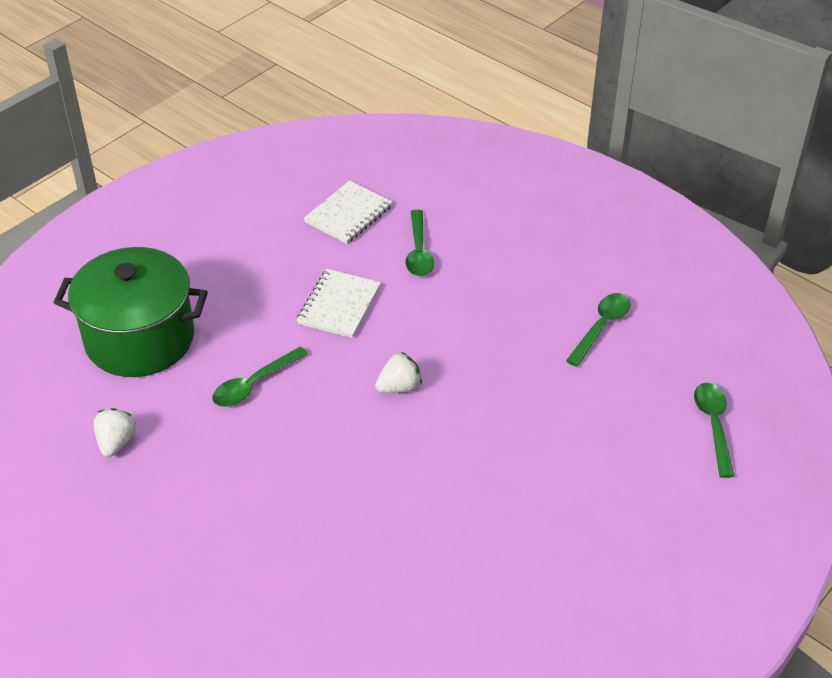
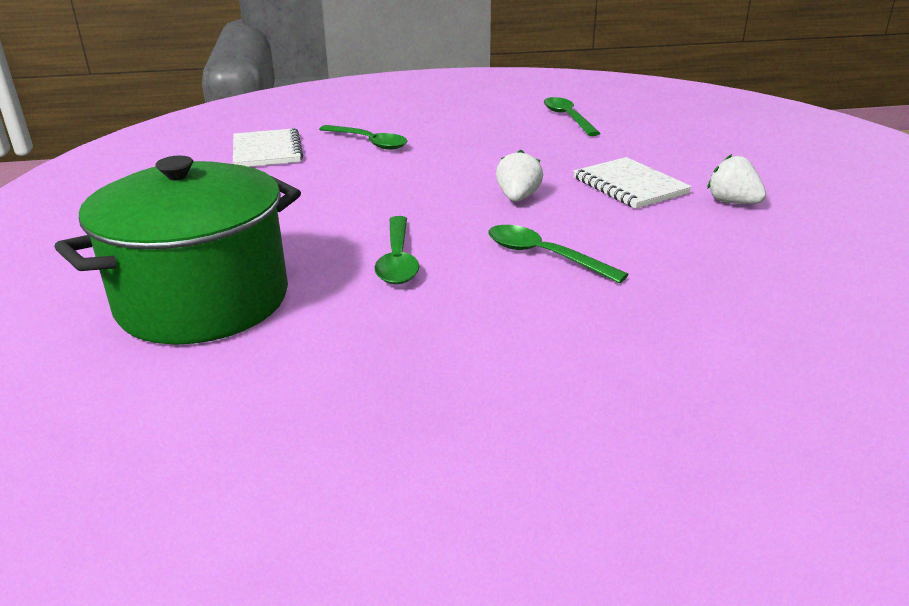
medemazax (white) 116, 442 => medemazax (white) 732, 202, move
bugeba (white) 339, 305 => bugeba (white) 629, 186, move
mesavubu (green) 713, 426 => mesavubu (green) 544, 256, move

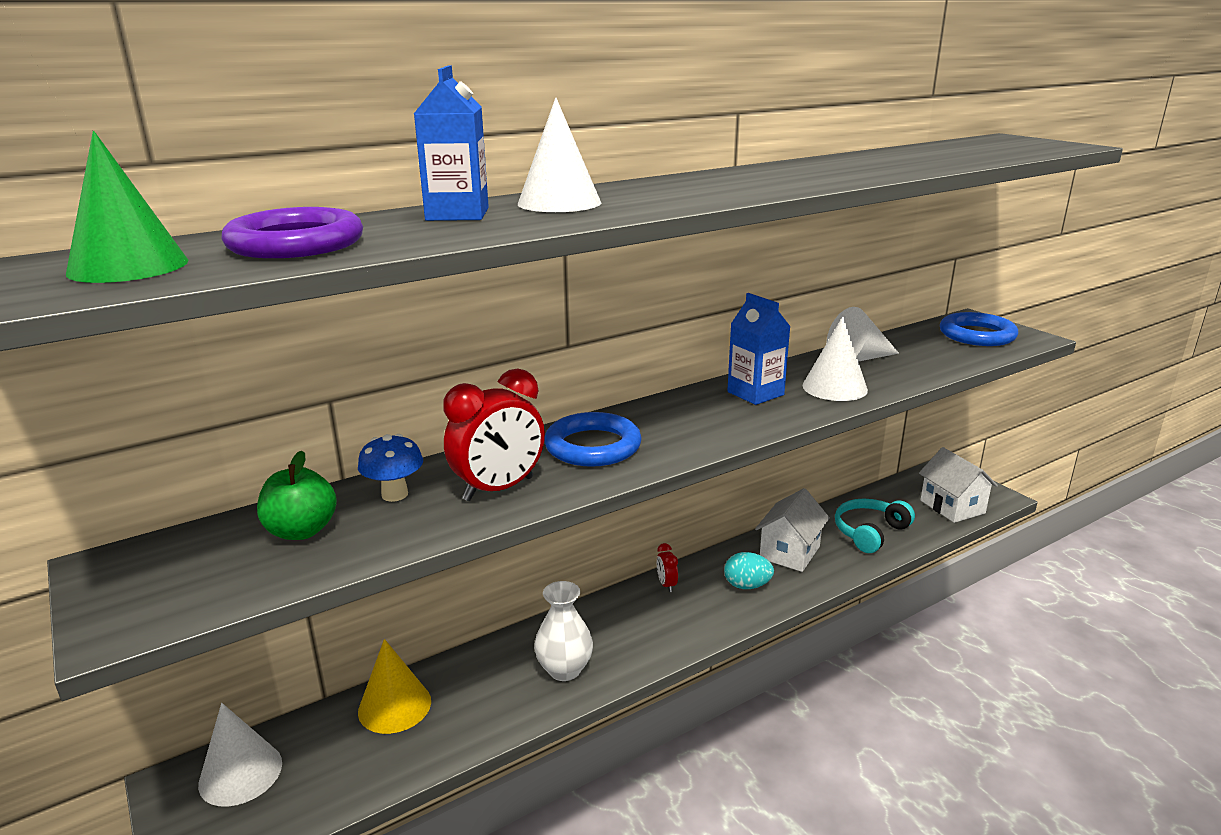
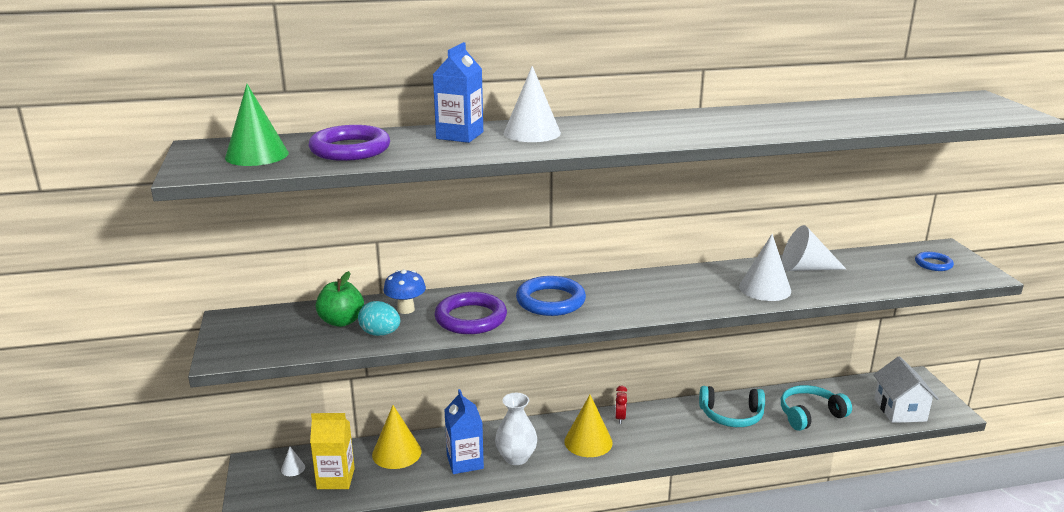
nothing => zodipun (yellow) 335, 478
nothing => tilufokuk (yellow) 588, 442
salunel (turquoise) 747, 585 => salunel (turquoise) 380, 333, move
zodipun (blue) 755, 393 => zodipun (blue) 465, 462, move
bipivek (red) 498, 489 => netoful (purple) 471, 318
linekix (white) 789, 552 => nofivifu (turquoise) 731, 415
tilufokuk (white) 240, 773 => tilufokuk (white) 293, 468, x0.47
netoful (blue) 977, 335 => netoful (blue) 933, 264, x0.56

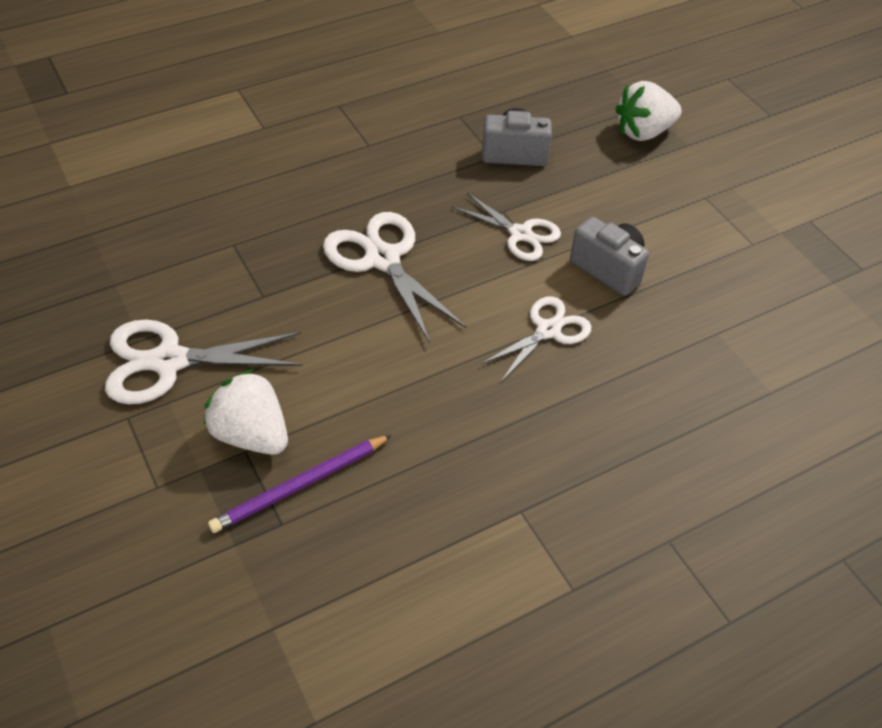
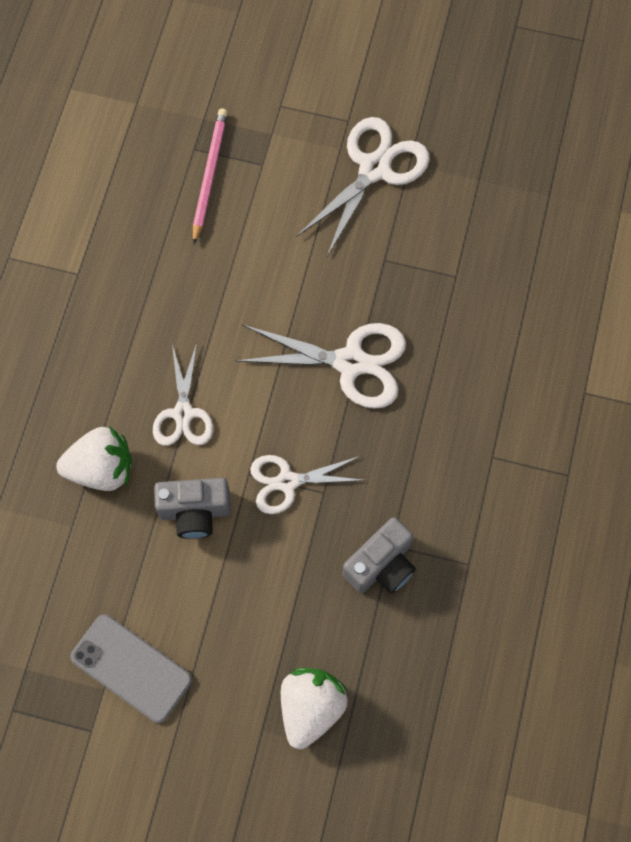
nothing => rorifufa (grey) 131, 668
medemazax (white) 251, 434 => medemazax (white) 101, 469, move
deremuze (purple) 300, 486 => deremuze (pink) 209, 175

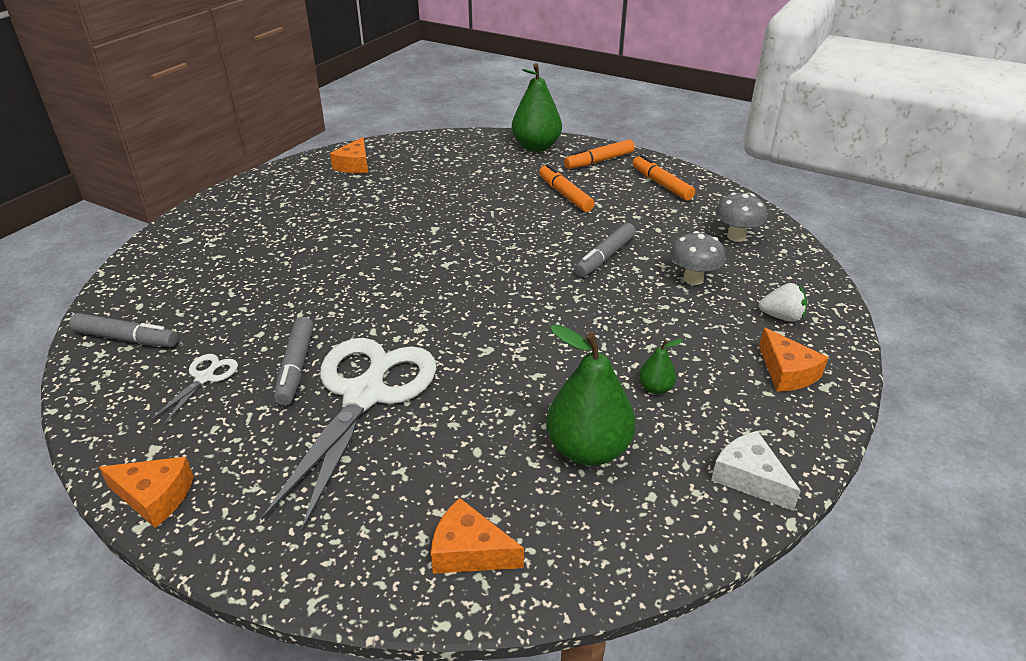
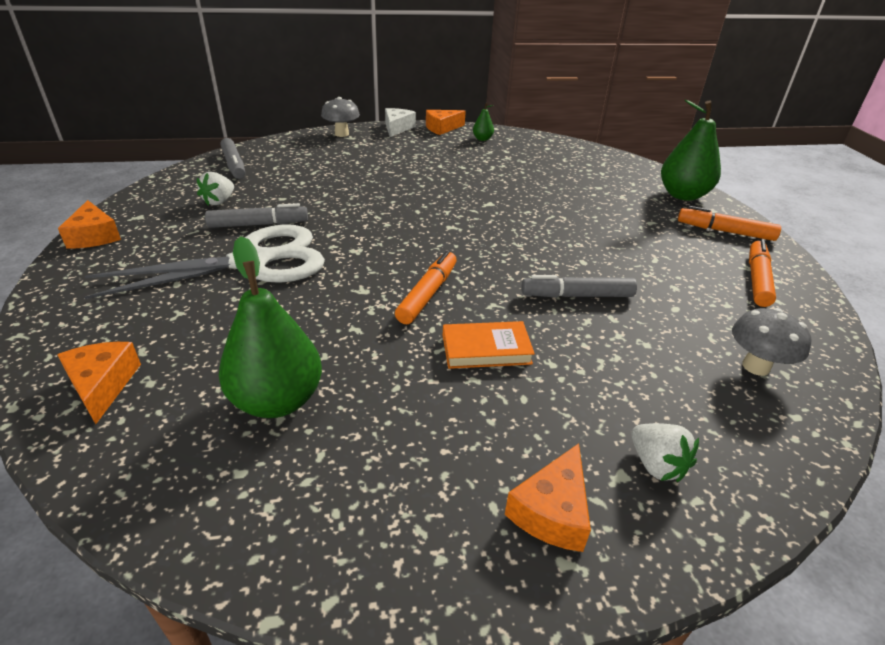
nothing => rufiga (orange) 486, 349
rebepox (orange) 354, 165 => rebepox (orange) 442, 128, move
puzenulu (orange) 565, 195 => puzenulu (orange) 428, 294, move
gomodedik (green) 655, 388 => gomodedik (green) 482, 139, move
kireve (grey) 693, 279 => kireve (grey) 341, 134, move
rebepox (white) 749, 478 => rebepox (white) 397, 128, move
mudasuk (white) 205, 377 => medemazax (white) 219, 201
puzenulu (grey) 296, 367 => puzenulu (grey) 259, 224, 150 degrees counterclockwise

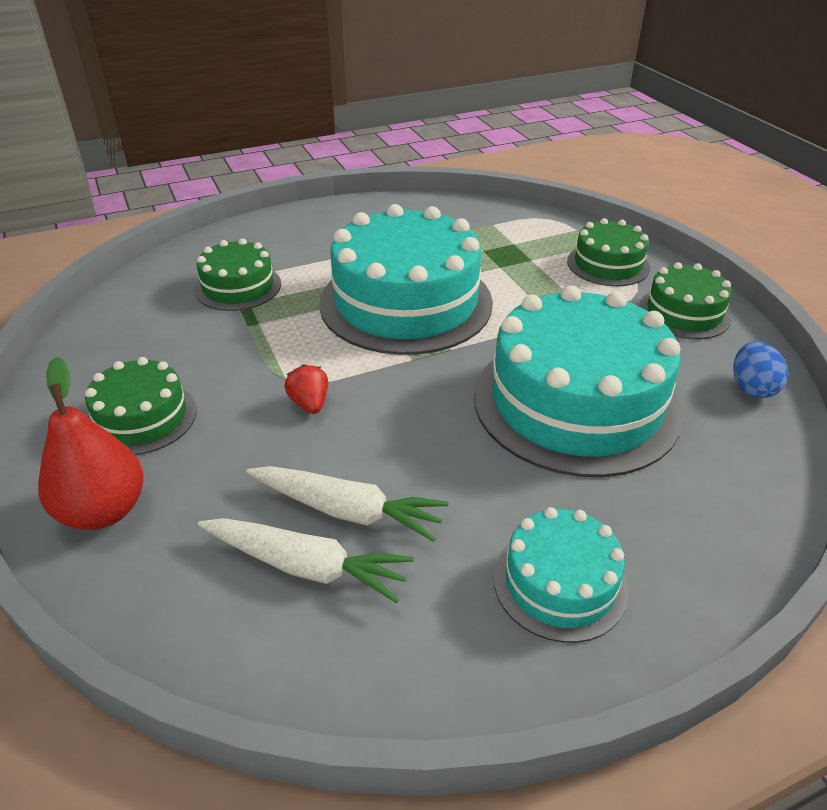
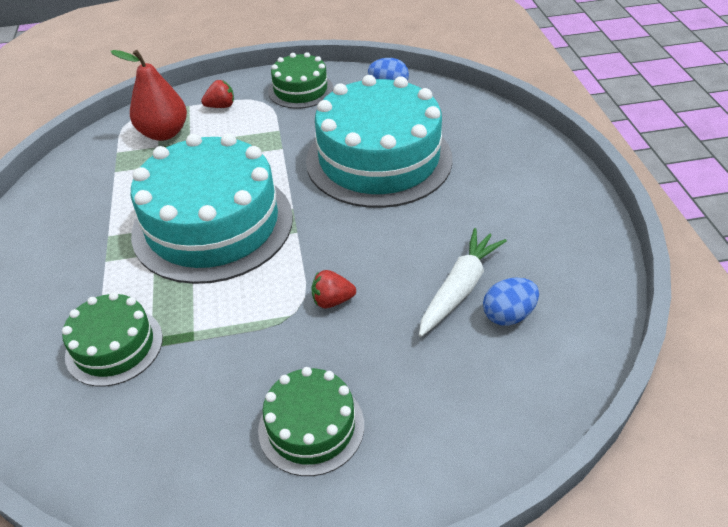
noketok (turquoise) 560, 583 => nothing
gomodedik (red) 103, 511 => gomodedik (red) 164, 133, move
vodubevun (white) 306, 566 => salunel (blue) 508, 315
noketok (green) 608, 264 => medemazax (red) 221, 106

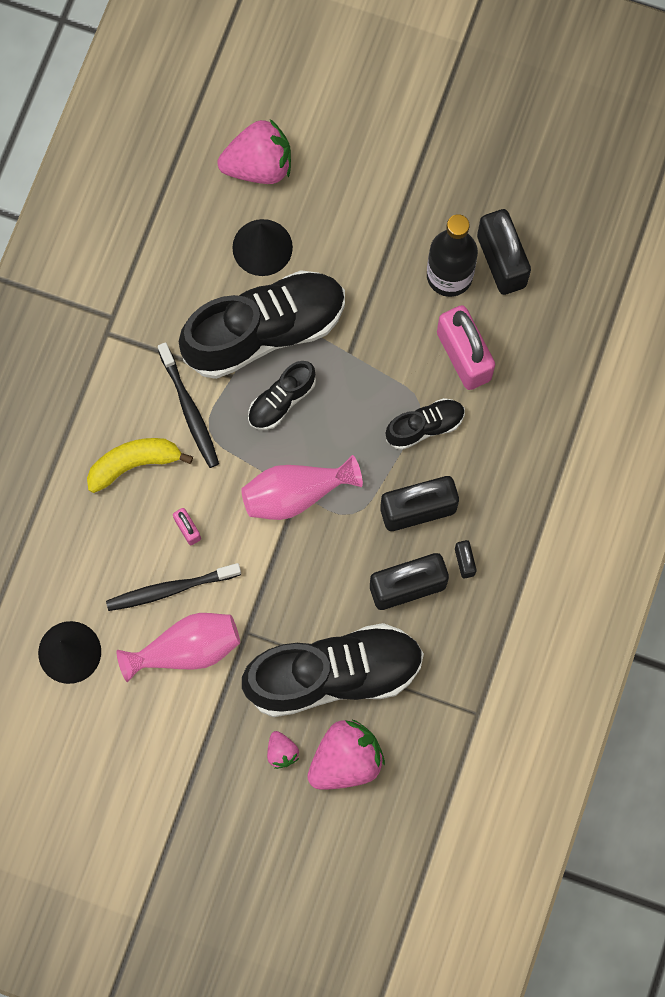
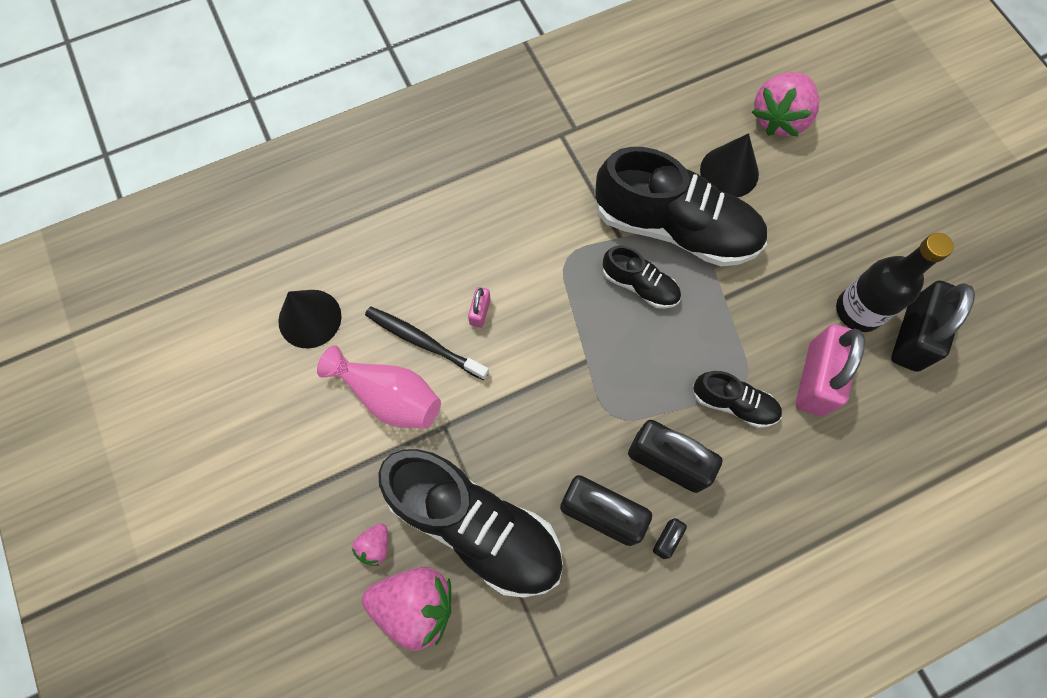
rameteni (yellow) 134, 464 => nothing
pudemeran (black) 189, 410 => nothing
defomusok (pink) 295, 494 => nothing
medemazax (pink) 259, 166 => medemazax (pink) 779, 118, 90 degrees clockwise
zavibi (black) 281, 400 => zavibi (black) 639, 285, 150 degrees counterclockwise

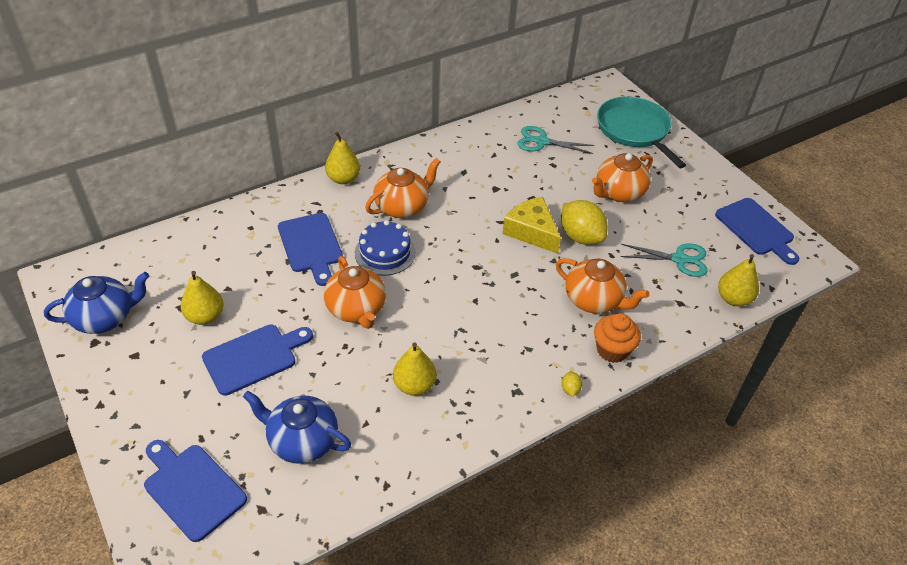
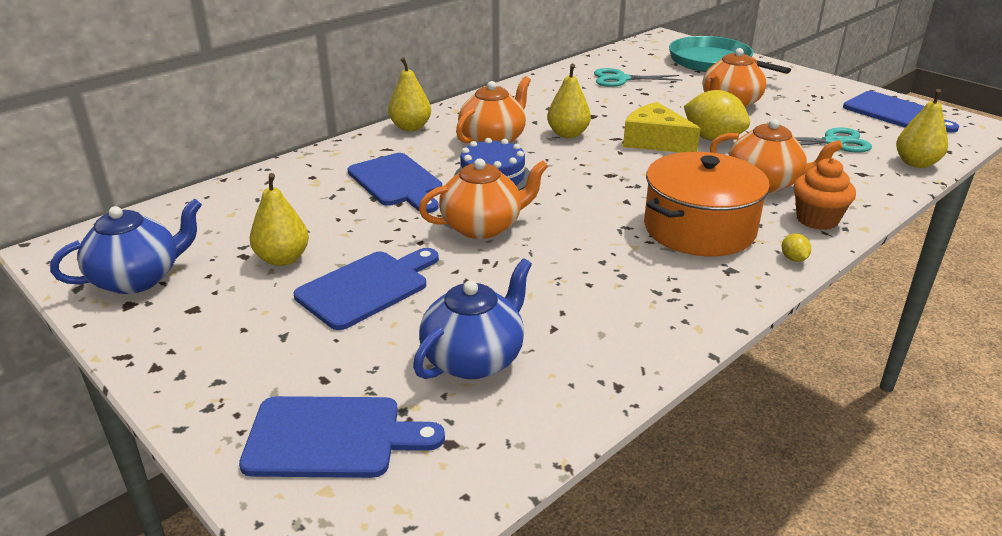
nothing => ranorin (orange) 699, 228
gomodedik (yellow) 414, 385 => gomodedik (yellow) 568, 134, move
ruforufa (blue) 192, 488 => ruforufa (blue) 332, 437, 150 degrees clockwise
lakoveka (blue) 302, 441 => lakoveka (blue) 474, 359, 120 degrees clockwise
lakoveka (orange) 356, 309 => lakoveka (orange) 483, 227, 75 degrees counterclockwise

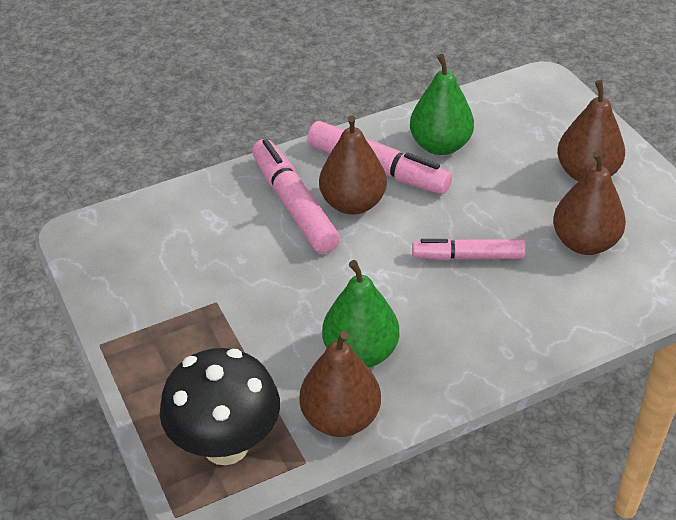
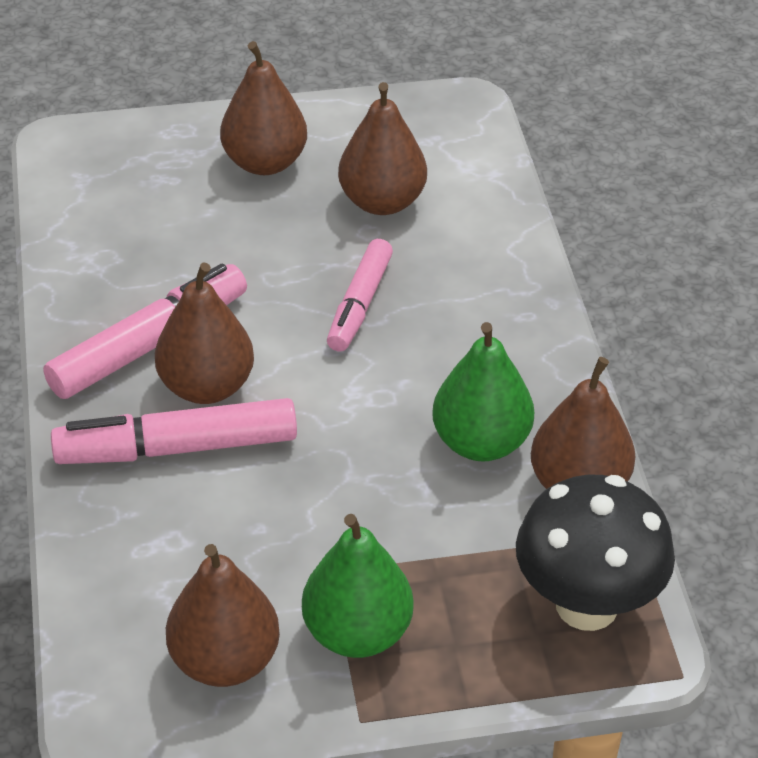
nothing => gomodedik (brown) 225, 661
gomodedik (green) 440, 145 => gomodedik (green) 357, 633, move

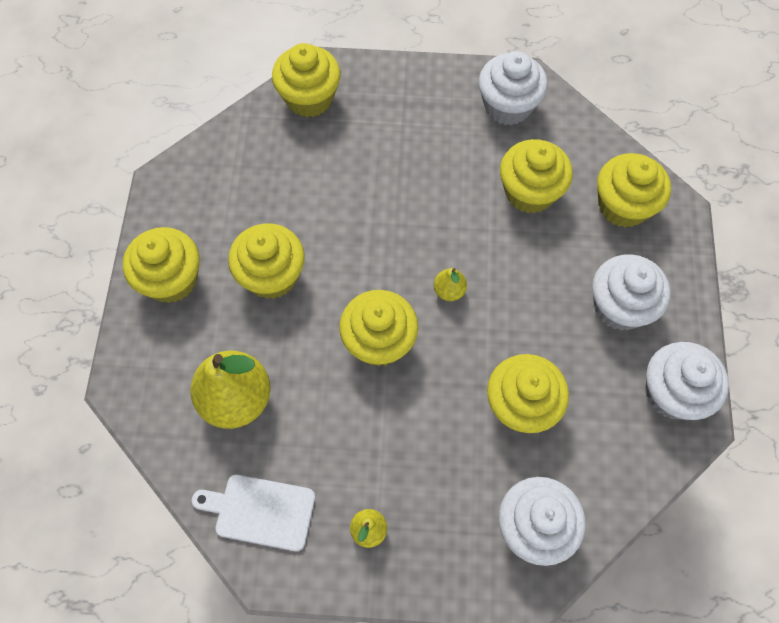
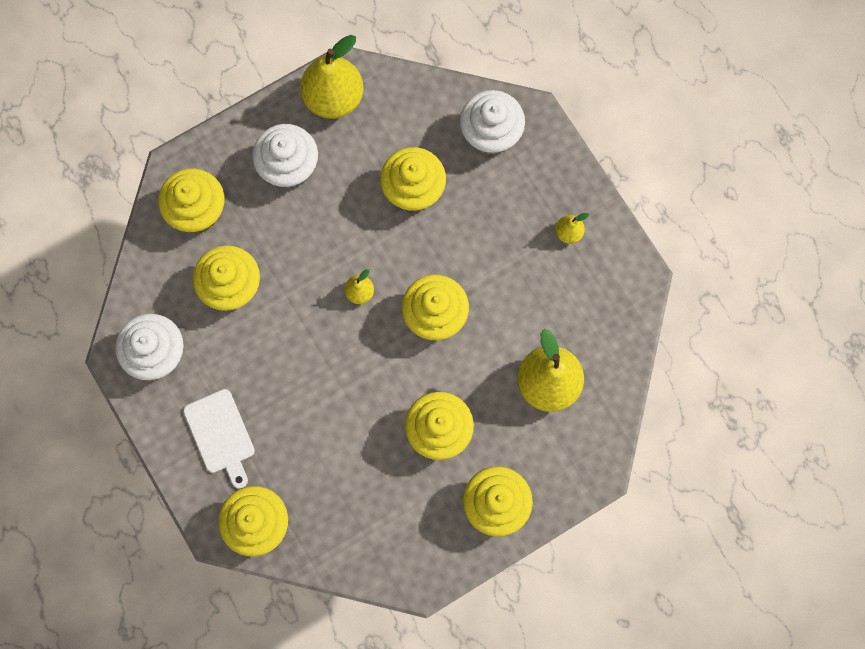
ruforufa (white) 260, 511 => ruforufa (white) 221, 435, move
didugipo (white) 672, 393 => gomodedik (yellow) 333, 98

